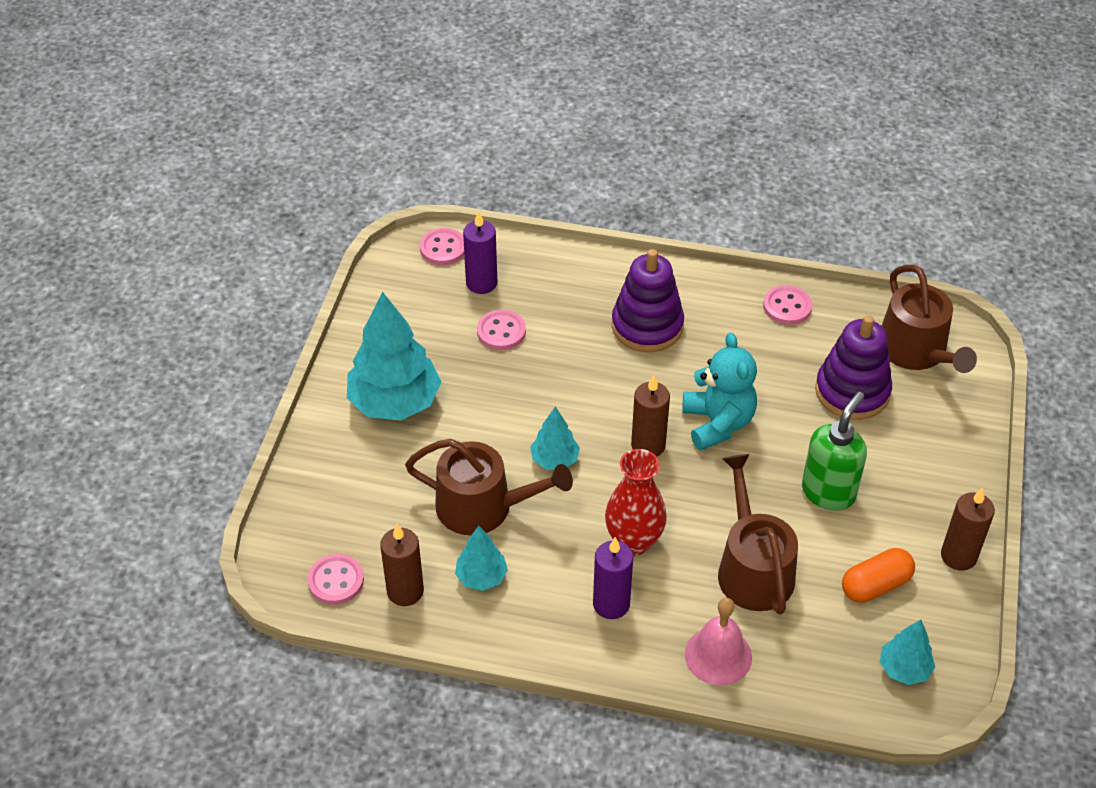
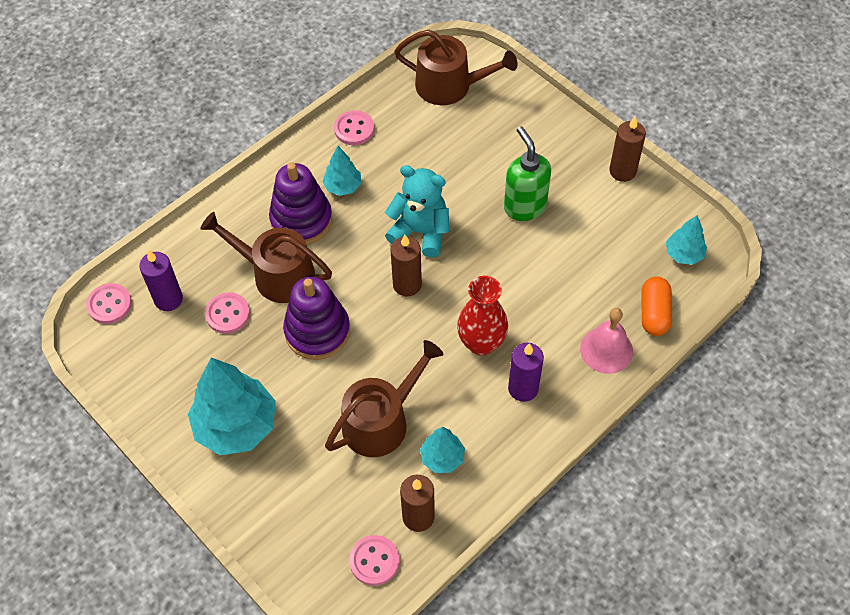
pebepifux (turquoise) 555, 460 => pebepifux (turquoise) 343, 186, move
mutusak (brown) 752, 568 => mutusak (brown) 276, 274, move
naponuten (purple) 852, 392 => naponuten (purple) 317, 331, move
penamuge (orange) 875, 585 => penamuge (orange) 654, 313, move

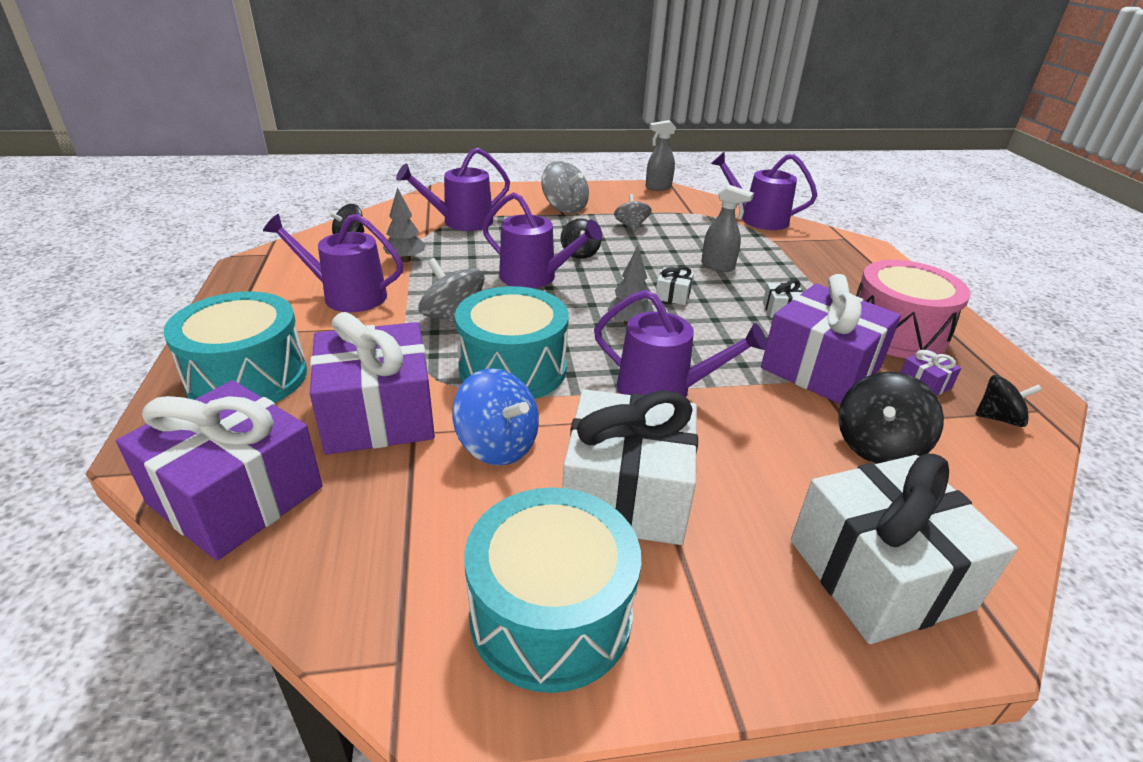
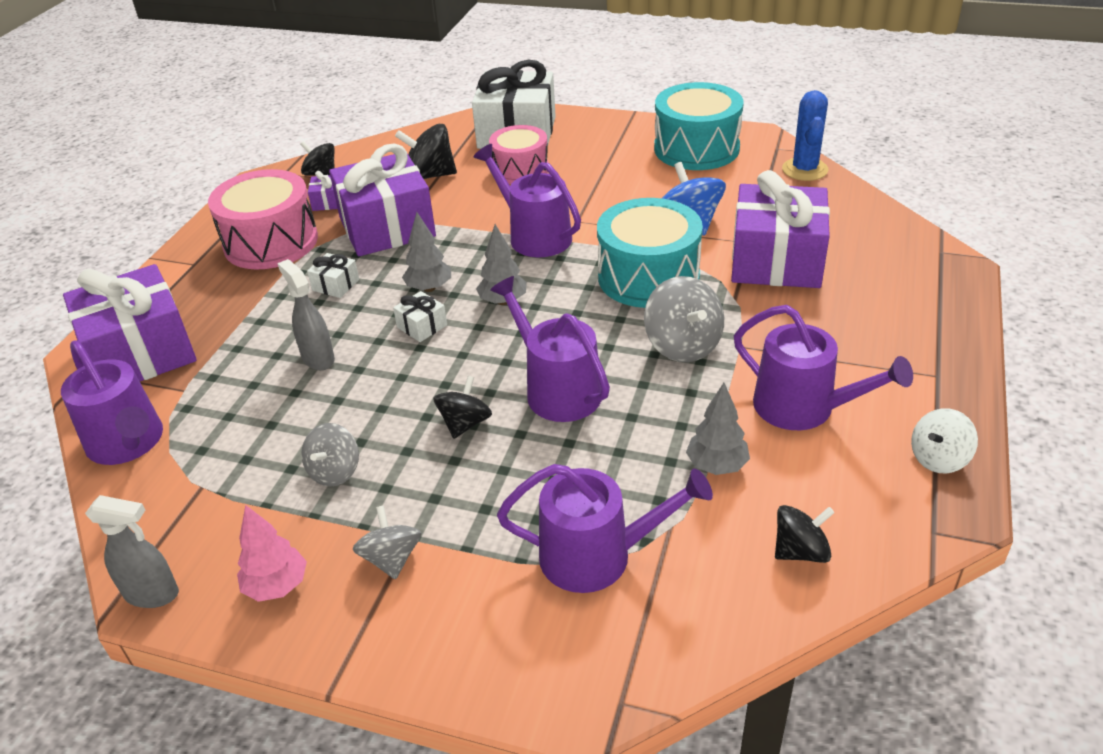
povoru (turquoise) 248, 377 => nothing
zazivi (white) 626, 493 => nothing
nothing => pebepifux (pink) 277, 586
nothing => pebepifux (grey) 429, 288
nothing => povoru (pink) 520, 169
nothing => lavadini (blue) 805, 170
nothing => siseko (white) 938, 458
zazivi (purple) 236, 495 => zazivi (purple) 141, 352, move
siseko (black) 877, 446 => siseko (black) 429, 176, 150 degrees counterclockwise
siseko (grey) 564, 208 => siseko (grey) 391, 558, x0.66

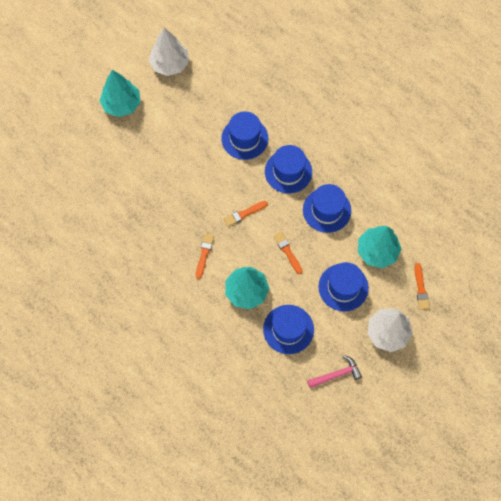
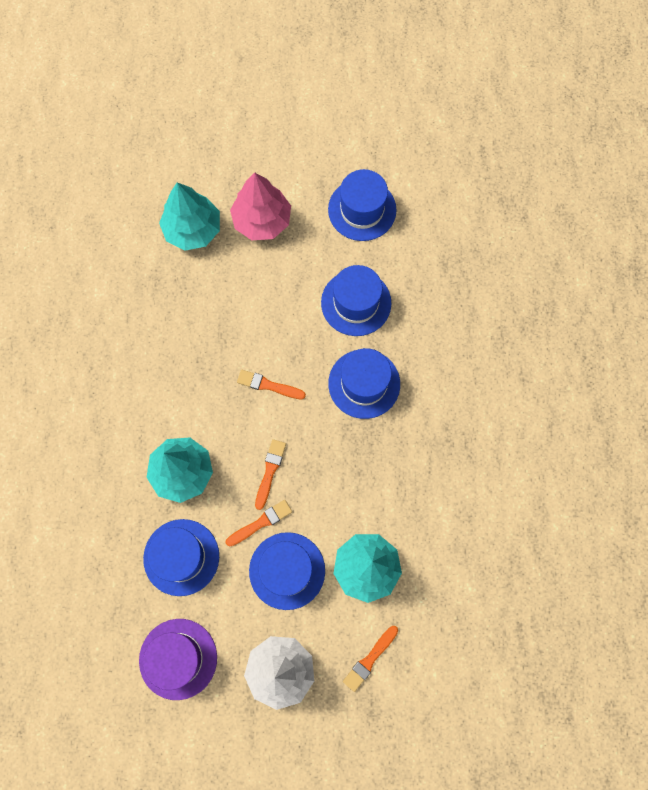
pebepifux (white) 170, 64 => nothing
nothing => pebepifux (pink) 262, 220
pebepifux (turquoise) 121, 104 => pebepifux (turquoise) 192, 229, move
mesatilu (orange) 204, 254 => mesatilu (orange) 260, 523, move
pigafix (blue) 327, 210 => pigafix (blue) 362, 210, move
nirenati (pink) 336, 374 => pigafix (purple) 178, 658

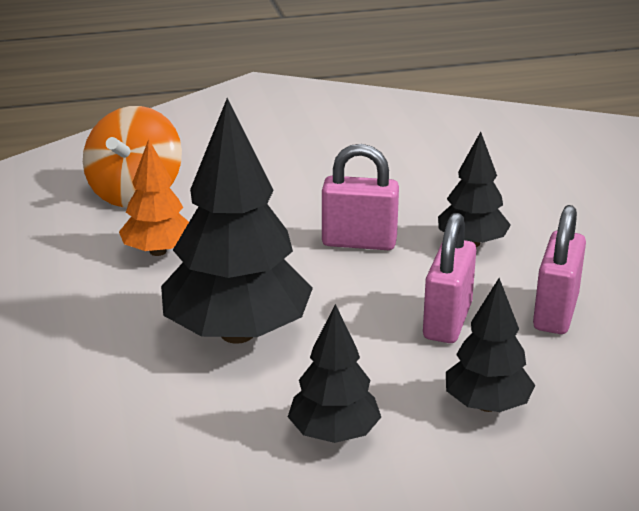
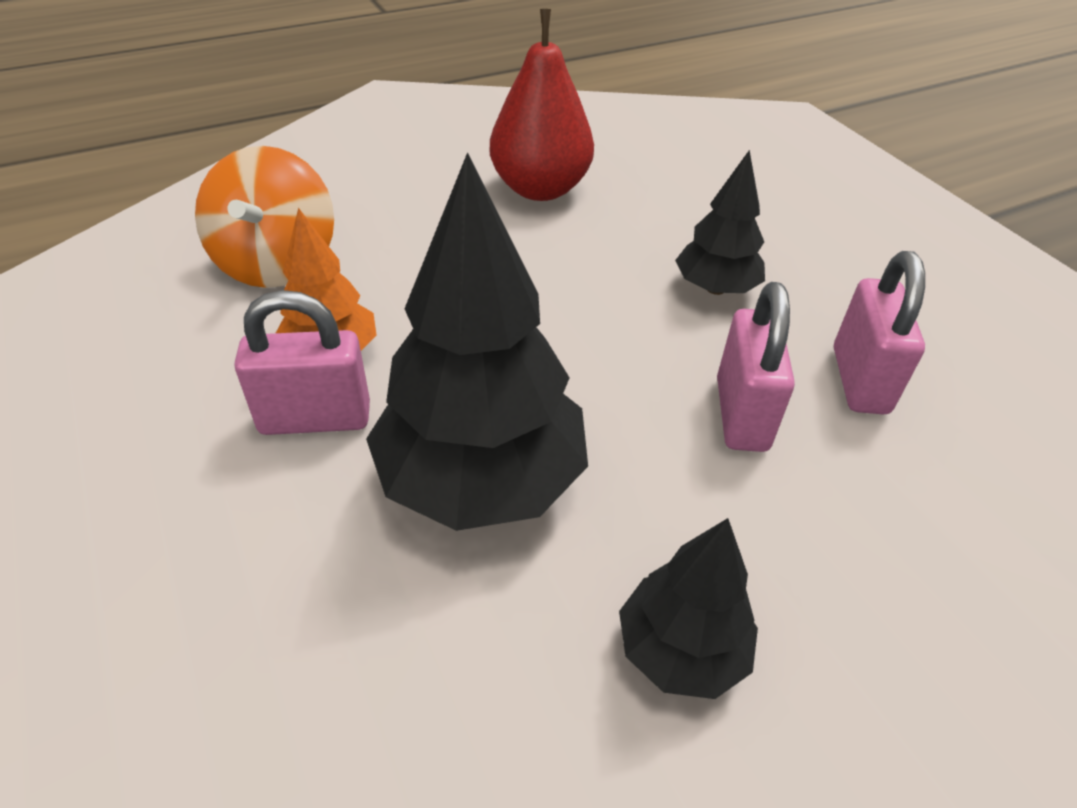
pebepifux (black) 487, 405 => nothing
nothing => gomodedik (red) 540, 189
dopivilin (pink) 359, 242 => dopivilin (pink) 315, 418, move

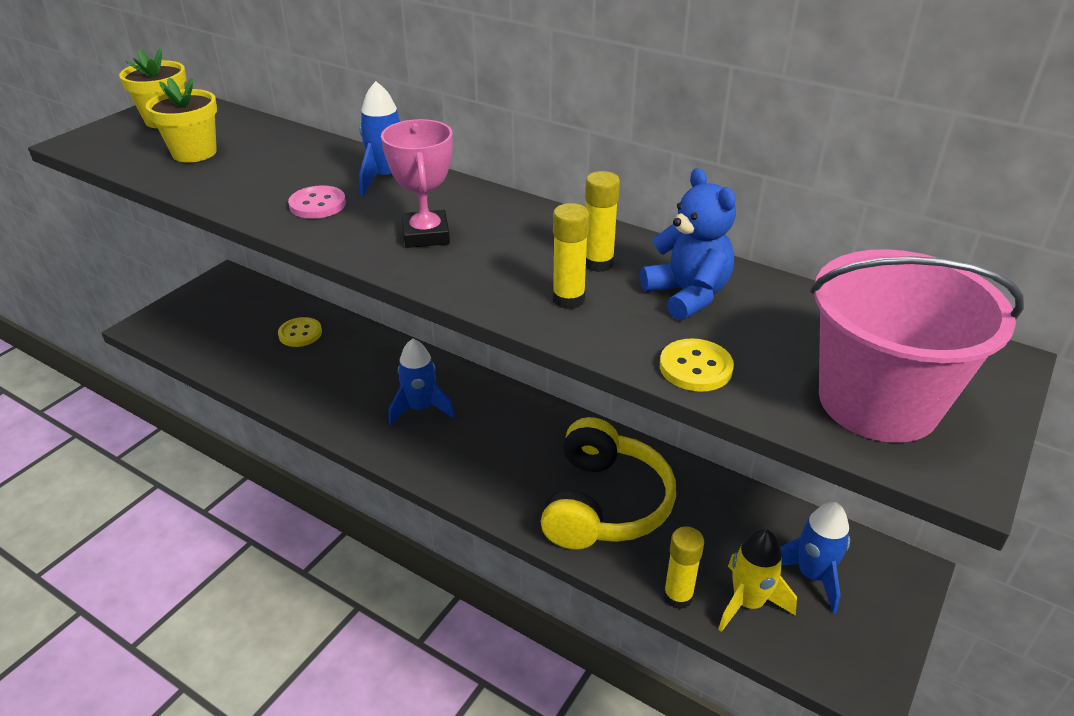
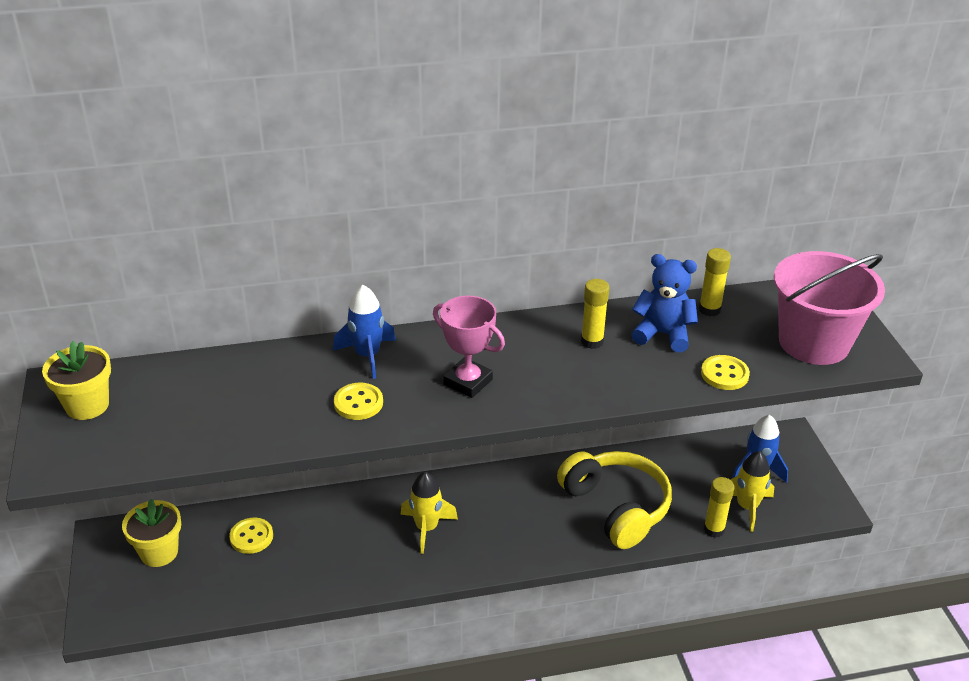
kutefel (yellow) 194, 153 => kutefel (yellow) 159, 552, move
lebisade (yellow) 568, 299 => lebisade (yellow) 709, 309, move
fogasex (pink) 317, 204 => fogasex (yellow) 358, 403
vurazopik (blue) 420, 408 => vurazopik (yellow) 426, 528

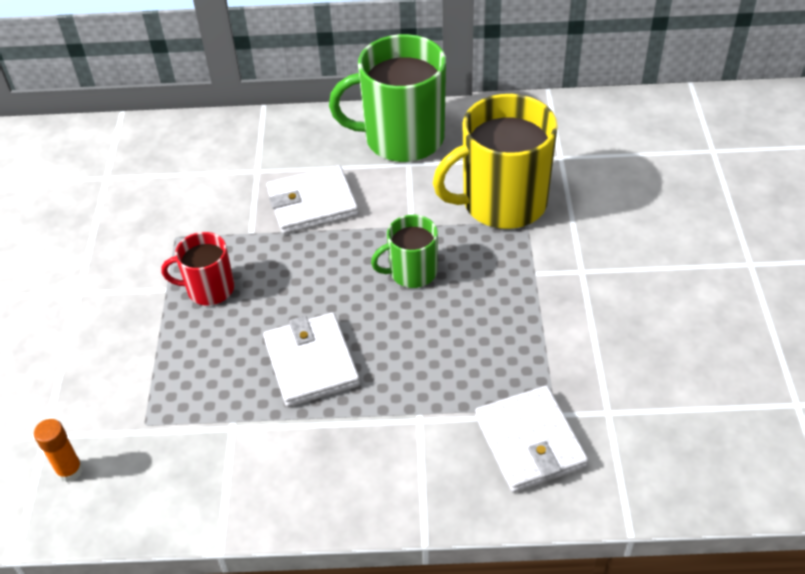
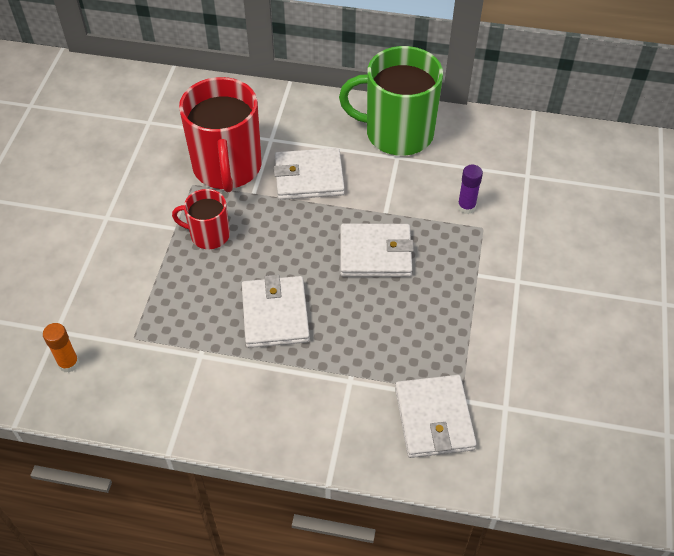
nothing => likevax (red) 227, 168
likevax (green) 412, 272 => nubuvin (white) 375, 253
likevax (yellow) 502, 202 => lebisade (purple) 466, 207

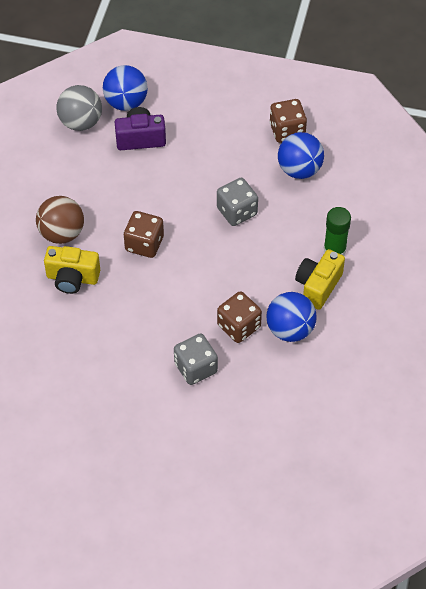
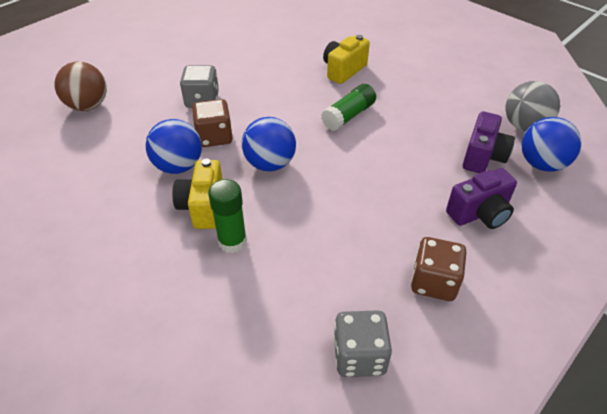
nothing => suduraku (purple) 479, 213
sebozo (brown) 62, 233 => sebozo (brown) 88, 106, move
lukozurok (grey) 237, 211 => lukozurok (grey) 359, 356, move
sebozo (blue) 299, 169 => sebozo (blue) 270, 164, move
lukozurok (brown) 144, 244 => lebisade (green) 348, 116
suduraku (yellow) 318, 286 => suduraku (yellow) 203, 207, 150 degrees counterclockwise

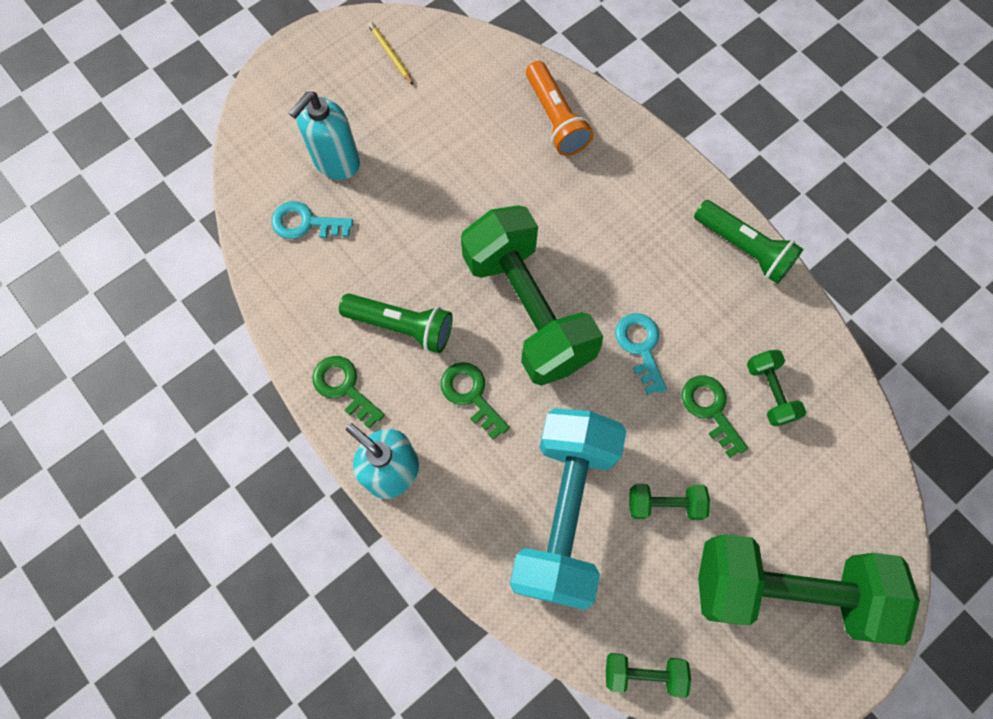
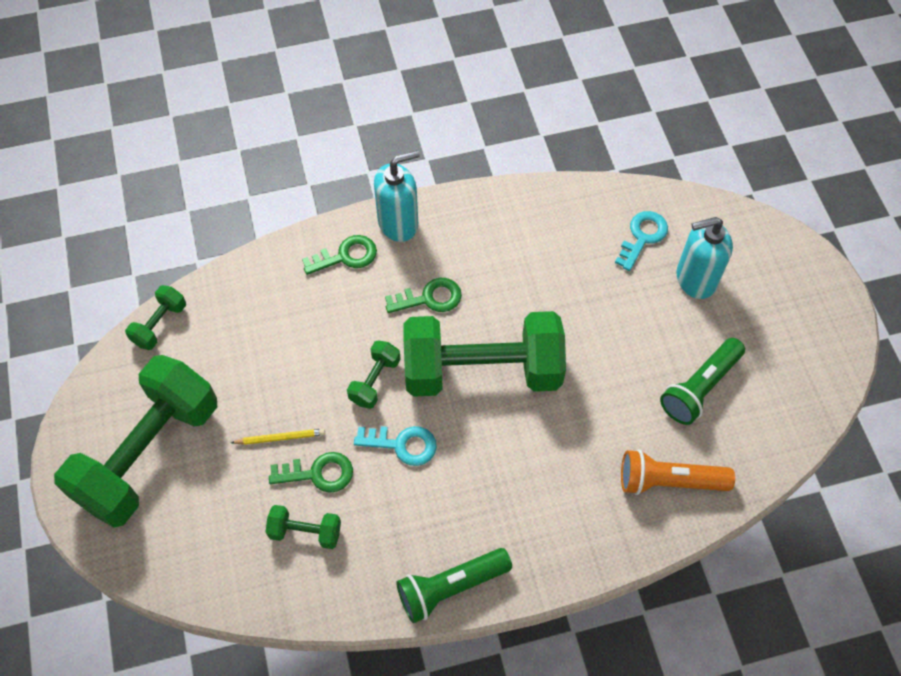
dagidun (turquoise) 564, 512 => nothing
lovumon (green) 344, 387 => lovumon (green) 346, 256, move
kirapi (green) 401, 326 => kirapi (green) 700, 388, move
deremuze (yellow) 390, 54 => deremuze (yellow) 280, 438, move
dagidun (green) 664, 504 => dagidun (green) 375, 381, move
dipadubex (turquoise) 336, 162 => dipadubex (turquoise) 695, 279, 75 degrees counterclockwise

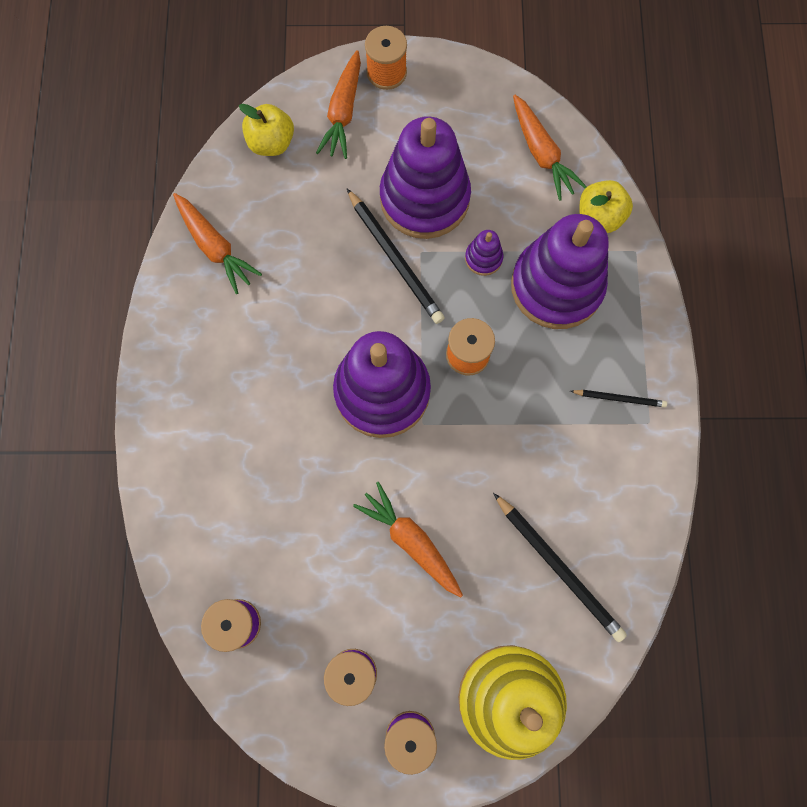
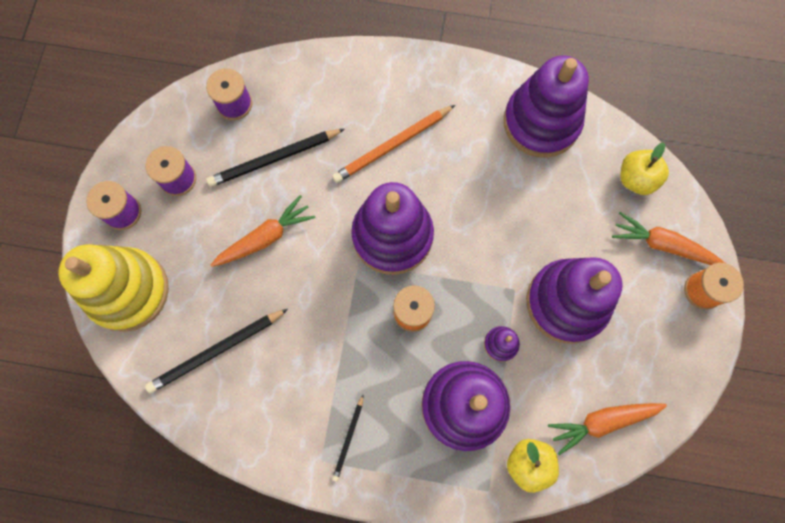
nothing => deremuze (orange) 392, 146
deremuze (black) 395, 259 => deremuze (black) 274, 159, move
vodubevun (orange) 215, 247 => naponuten (purple) 541, 122

